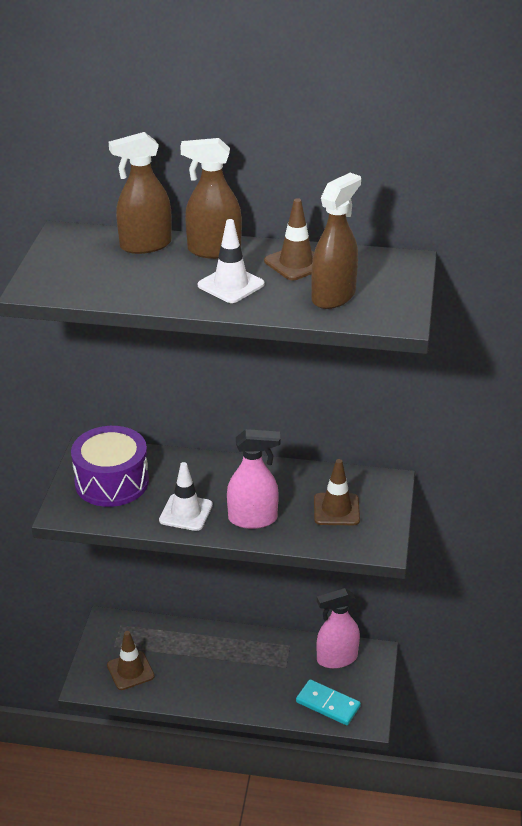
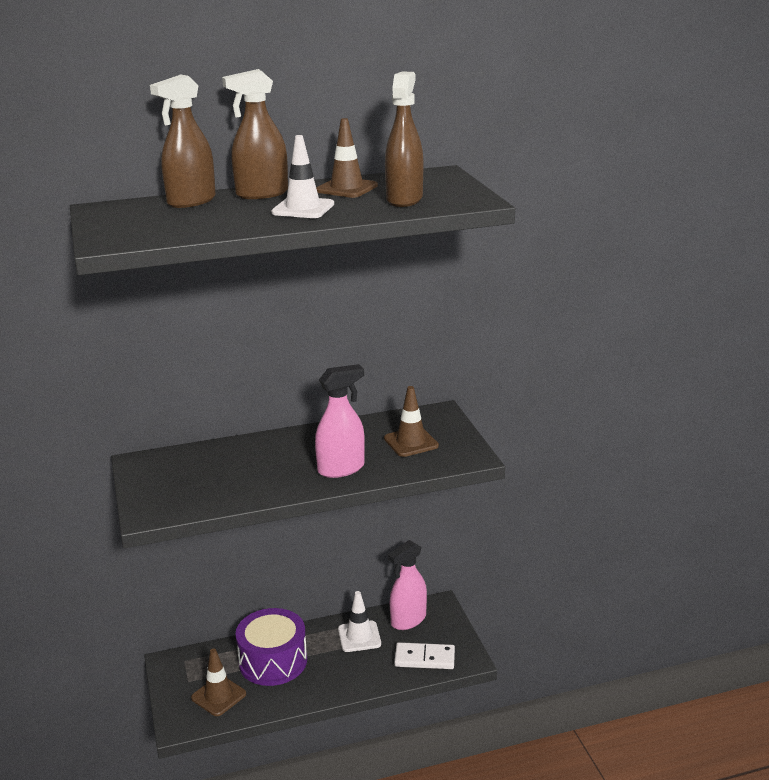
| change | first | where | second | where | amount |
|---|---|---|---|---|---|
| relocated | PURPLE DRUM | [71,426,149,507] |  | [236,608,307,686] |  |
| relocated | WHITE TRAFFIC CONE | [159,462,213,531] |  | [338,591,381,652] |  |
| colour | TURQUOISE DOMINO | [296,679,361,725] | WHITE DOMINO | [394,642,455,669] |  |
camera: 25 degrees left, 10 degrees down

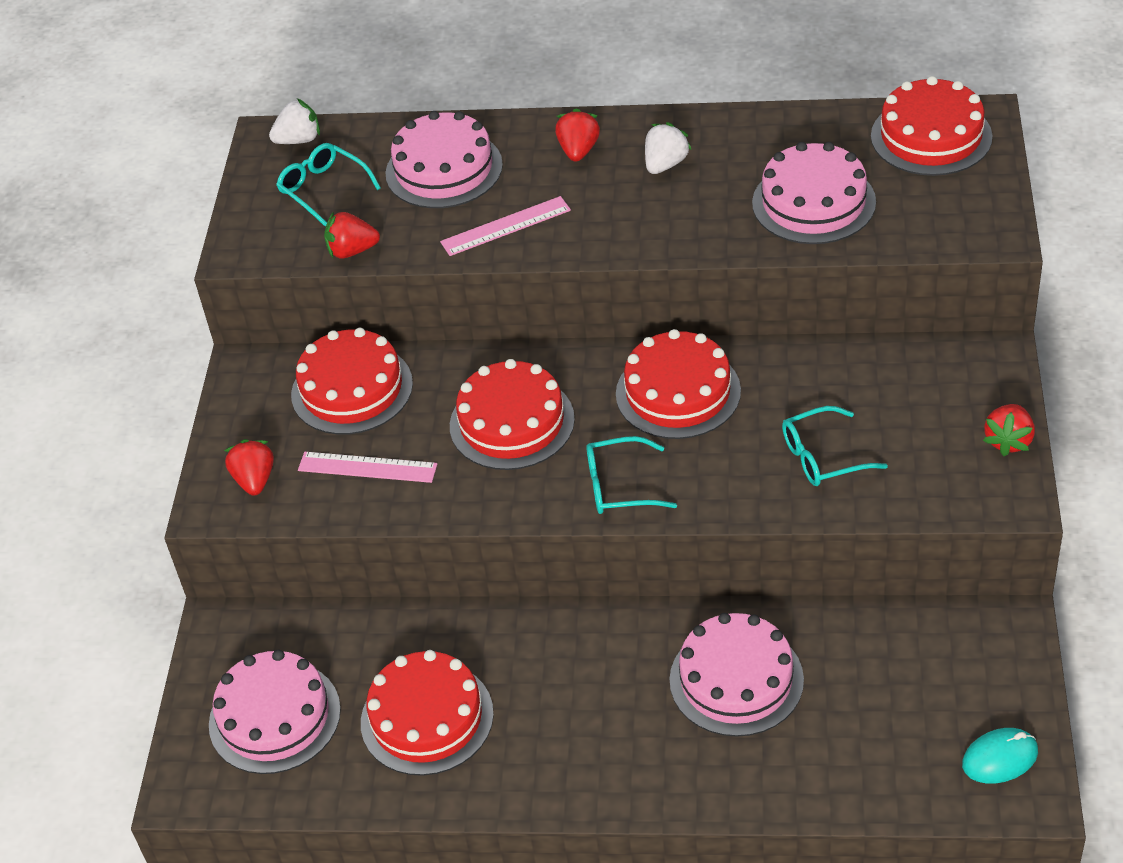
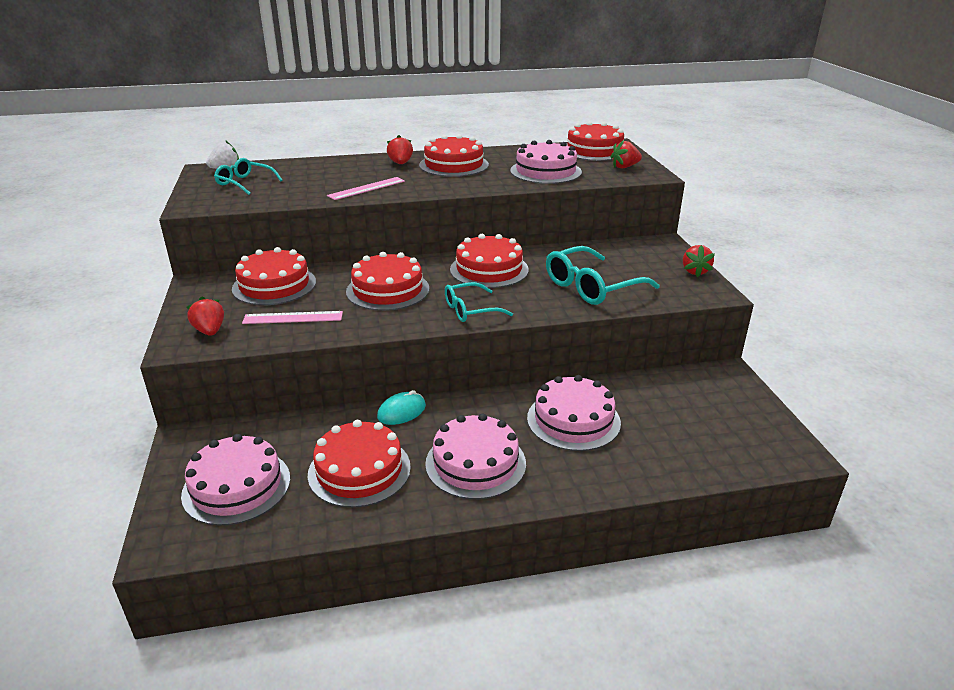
| change | first | where | second | where | amount |
|---|---|---|---|---|---|
| relocated | RED STRAWBERRY | [324,211,380,259] |  | [610,140,642,169] |  |
| relocated | PINK CAKE | [385,111,503,208] |  | [425,413,526,499] |  |
| exchanged | WHITE STRAWBERRY | [645,122,692,174] | RED CAKE | [419,134,489,177] |  |
| size | TURQUOISE GLASSES | [782,406,888,486] |  | [546,246,659,305] | x1.62 |
| relocated | TURQUOISE MOUSE | [962,728,1038,784] |  | [377,390,426,425] |  |
camera: 20 degrees left, 15 degrees down

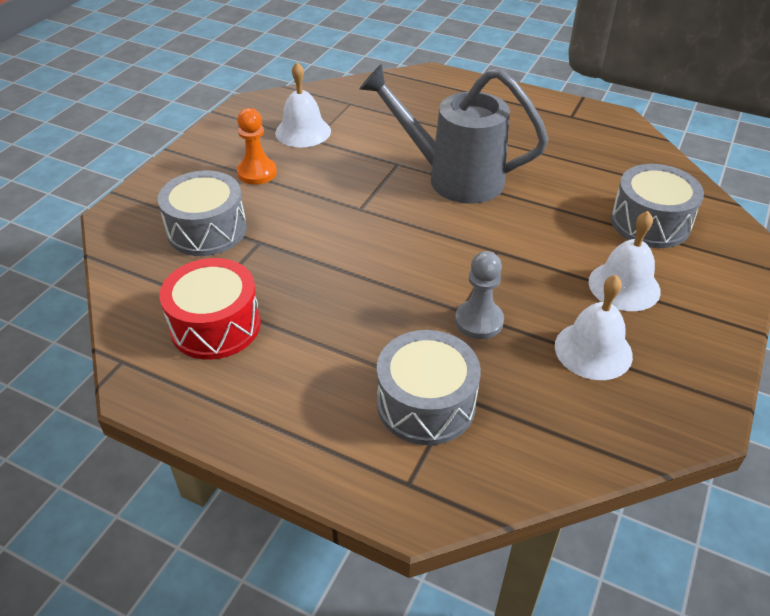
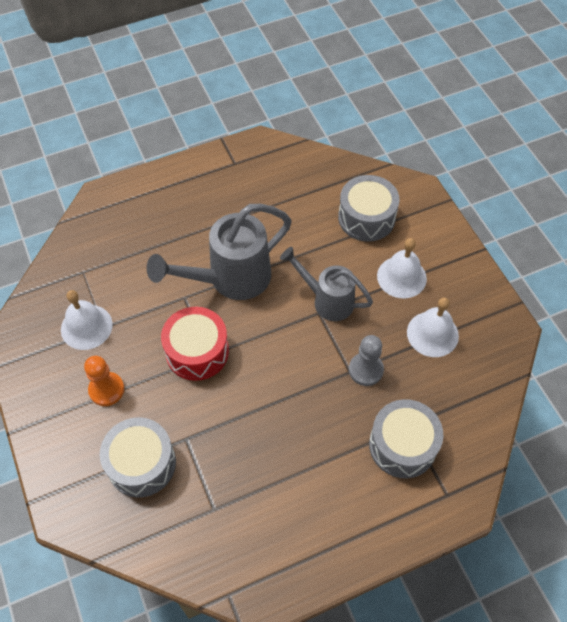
| change | first | where | second | where | amount |
|---|---|---|---|---|---|
| relocated | RED DRUM | [159,258,261,360] |  | [161,307,229,381] |  |
| appeared |  |  | GREY WATERING CAN | [280,247,373,321] |  |
camera: 50 degrees left, 15 degrees up

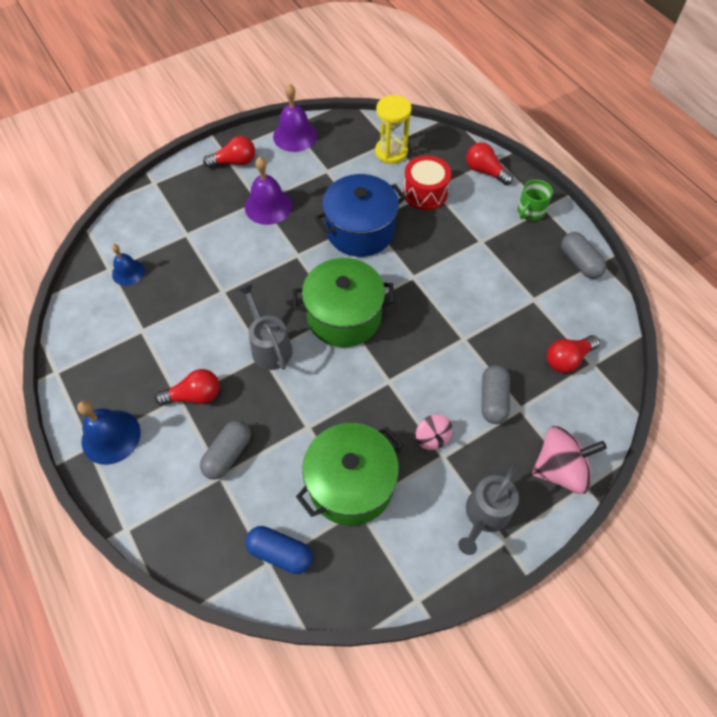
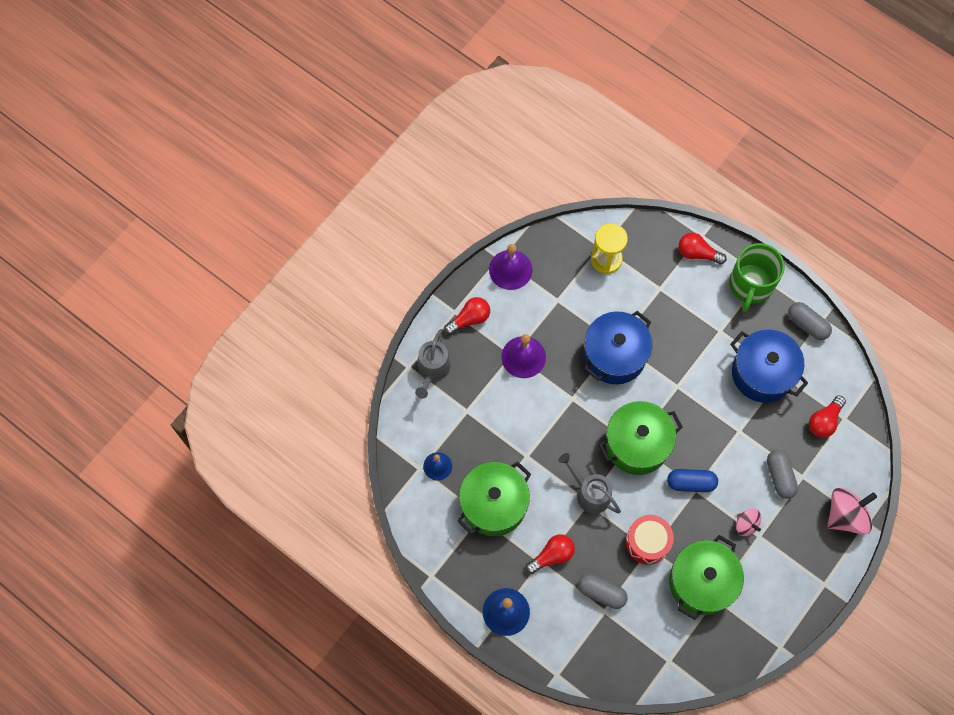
| change | first | where | second | where | amount |
|---|---|---|---|---|---|
| spun | GREY CAPSULE | [200,420,251,480] |  | [578,574,628,609] | 75 degrees counterclockwise |
| relocated | BLUE CAPSULE | [245,526,313,574] |  | [667,469,718,492] |  |
| relocated | RED DRUM | [403,155,451,210] |  | [625,515,674,565] |  |
| relocated | GREY WATERING CAN | [458,464,519,555] |  | [415,329,451,399] |  |
| size | GREEN MUG | [518,179,553,221] |  | [729,243,785,312] | x1.79 |
| appeared |  |  | GREEN POT | [457,461,531,536] |  |
| appeared |  |  | BLUE POT | [730,330,808,403] |  |
camera: 20 degrees left, 10 degrees up

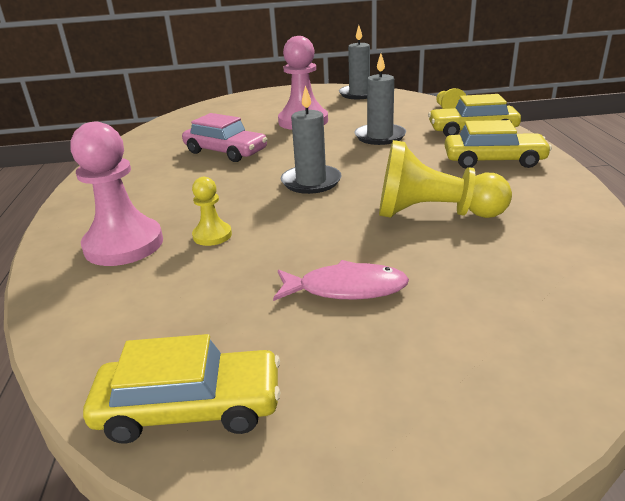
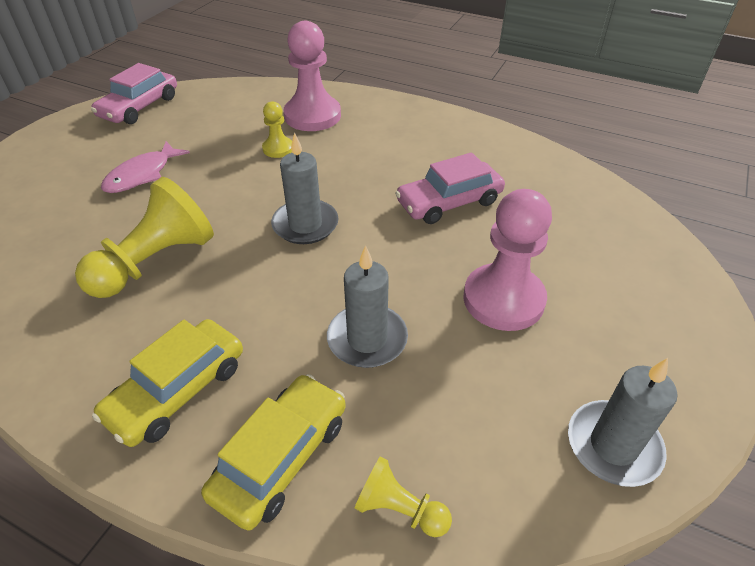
| change | first | where | second | where | amount |
|---|---|---|---|---|---|
| colour | YELLOW CAR | [83,334,281,444] | PINK CAR | [91,63,177,124] |  |
camera: 120 degrees right, 15 degrees up

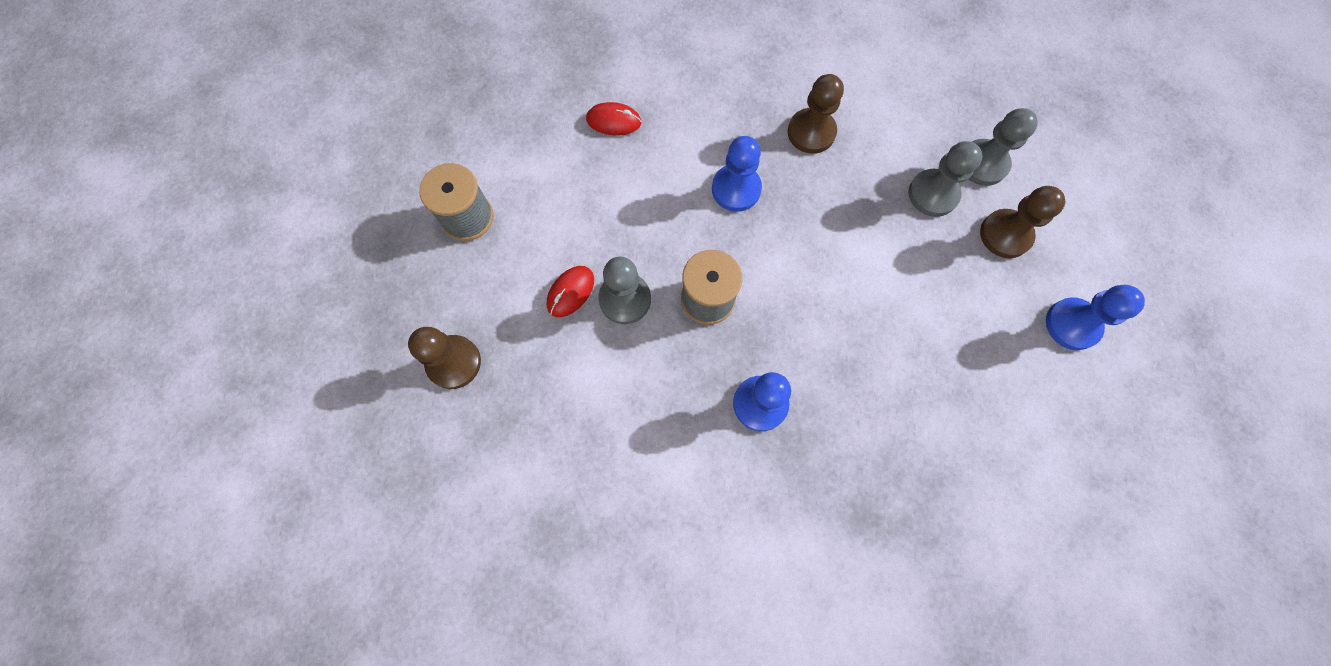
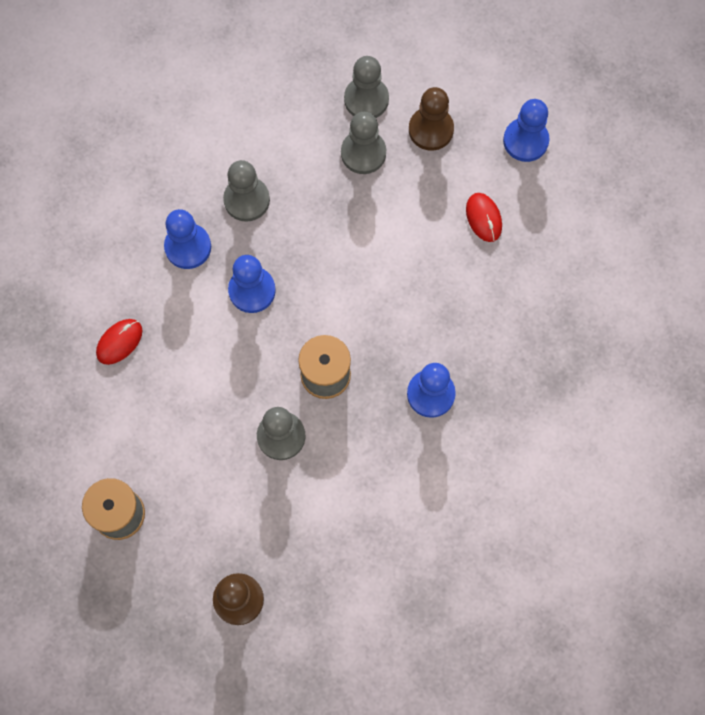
| change | first | where | second | where | amount |
|---|---|---|---|---|---|
| relocated | RED MOUSE | [547,266,594,317] |  | [466,193,502,242] |  |
| colour | BROWN PAWN | [788,74,844,154] | GREY PAWN | [223,160,270,222] |  |
| appeared |  |  | BLUE PAWN | [164,209,211,269] |  |
camera: 55 degrees left, 0 degrees up

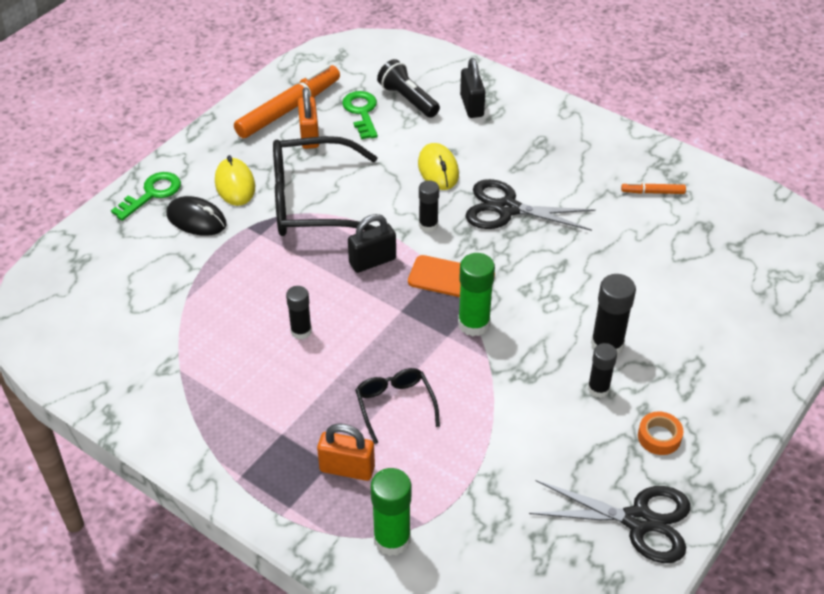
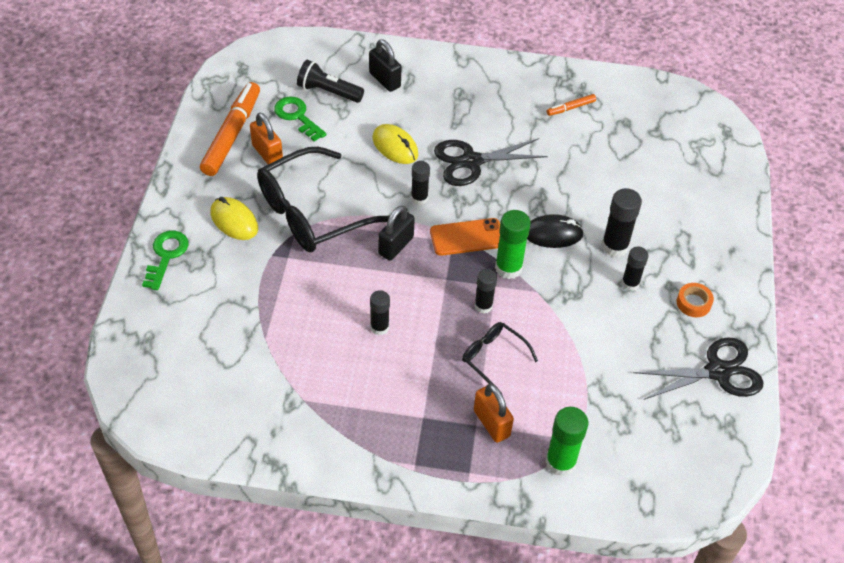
| change | first | where | second | where | amount |
|---|---|---|---|---|---|
| relocated | BLACK MOUSE | [167,196,226,236] |  | [527,214,584,248] |  |
| spun | ORANGE PADLOCK | [317,423,375,481] |  | [474,384,514,443] | 75 degrees clockwise |
| appeared |  |  | BLACK GLUE STICK | [474,269,497,314] |  |
camera: 30 degrees left, 5 degrees up

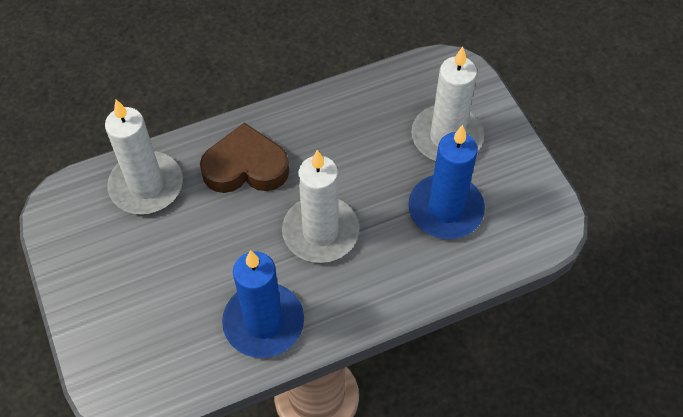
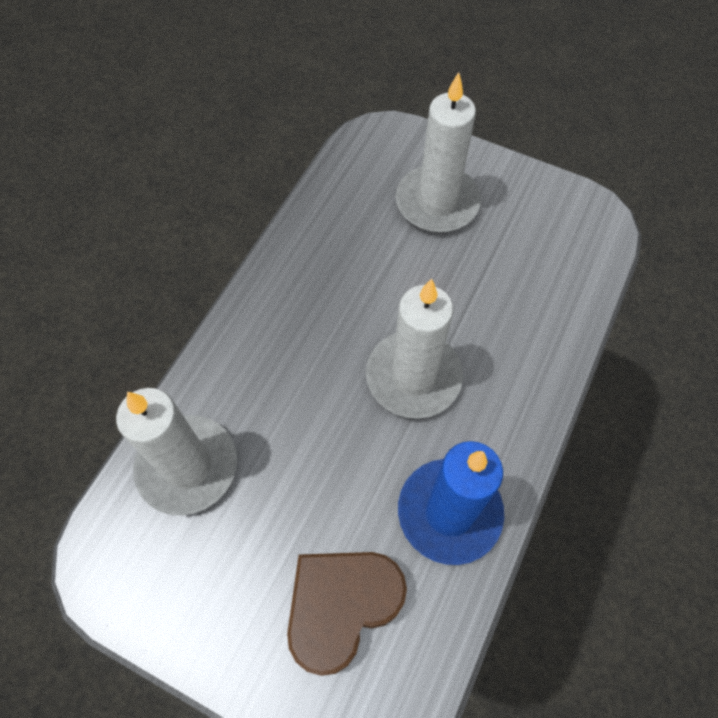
| change | first | where | second | where | amount |
|---|---|---|---|---|---|
| relocated | BROWN HEART | [200,122,289,193] |  | [287,552,407,676] |  |
| missing | BLUE CANDLE | [408,125,485,239] |  |  |  |
camera: 40 degrees left, 5 degrees up

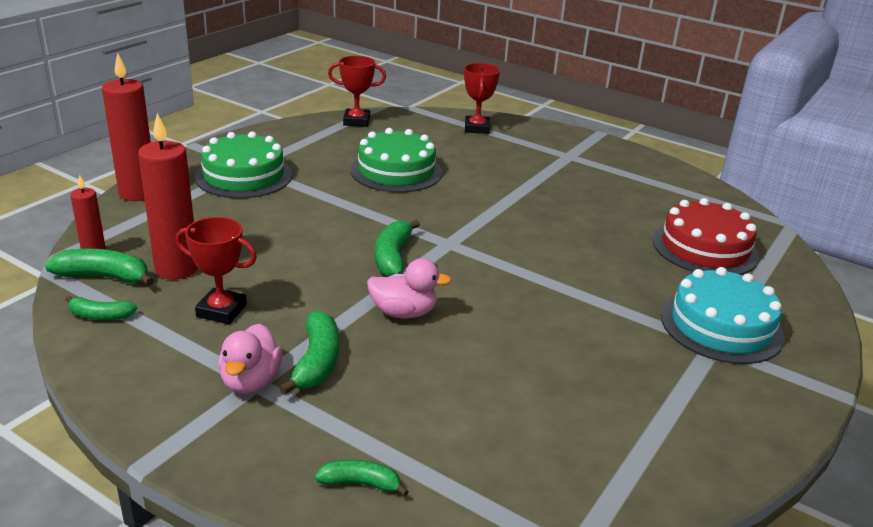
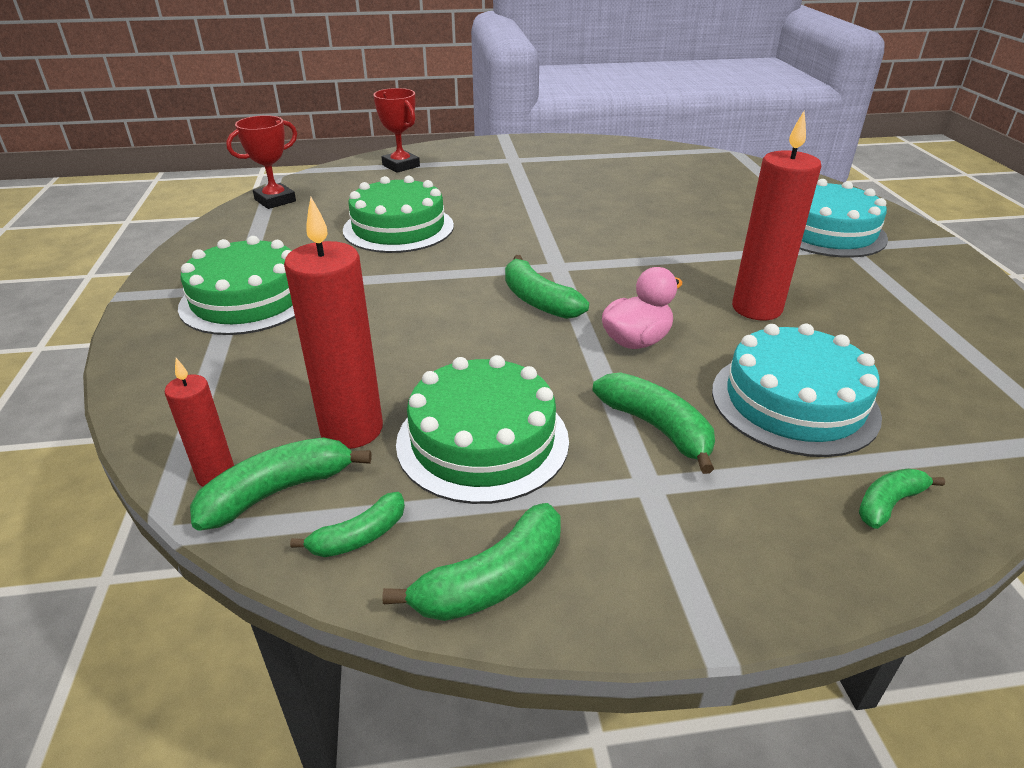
| change | first | where | second | where | amount |
|---|---|---|---|---|---|
| relocated | RED CANDLE | [102,53,151,201] |  | [732,111,821,320] |  |
| exchanged | RED TROPHY | [176,217,257,324] | GREEN CAKE | [396,355,569,504] |  |
| missing | PINK DUCK | [218,323,282,394] |  |  |  |
| missing | RED CAKE | [653,198,759,275] |  |  |  |
| appeared |  |  | GREEN BANANA | [382,503,561,621] |  |
| appeared |  |  | TURQUOISE CAKE | [712,324,882,457] |  |
camera: 40 degrees left, 5 degrees up

